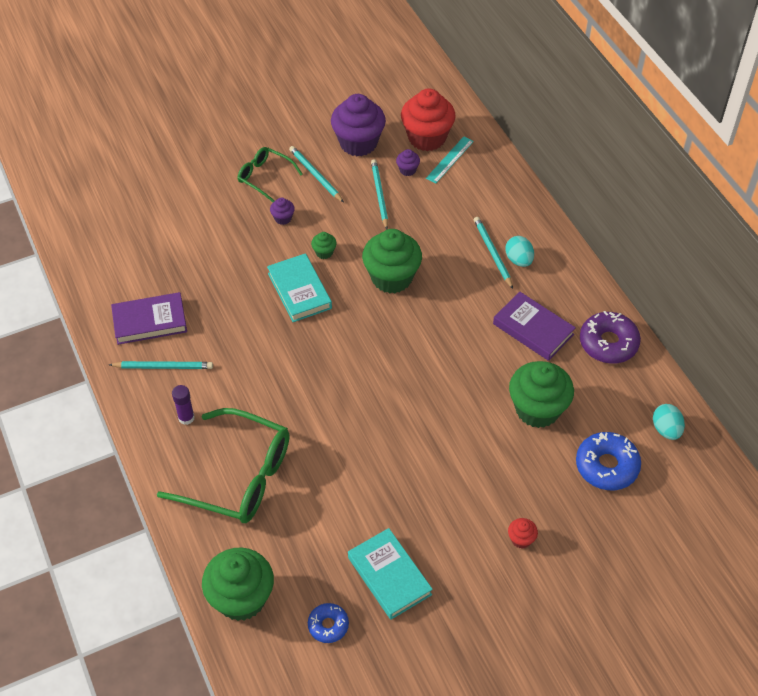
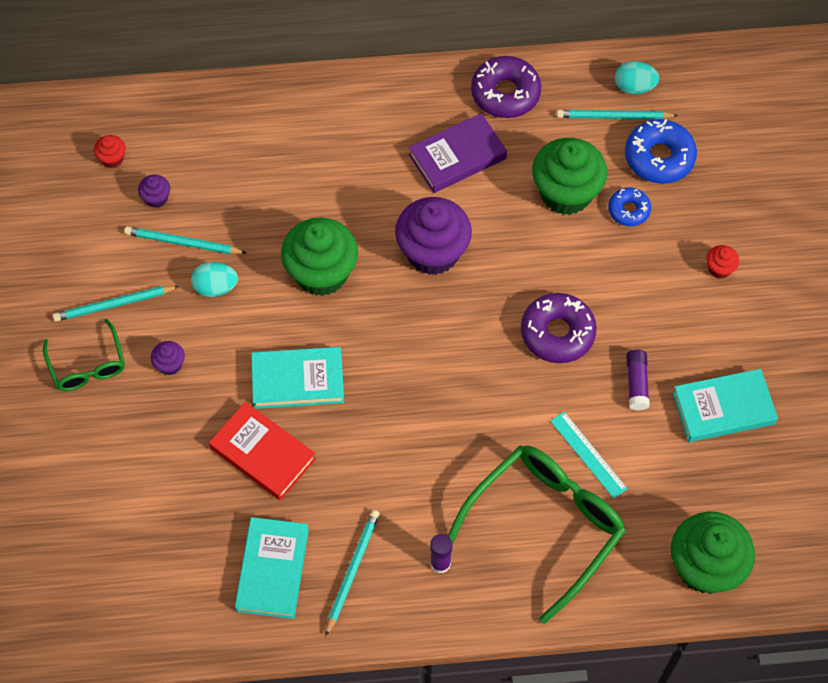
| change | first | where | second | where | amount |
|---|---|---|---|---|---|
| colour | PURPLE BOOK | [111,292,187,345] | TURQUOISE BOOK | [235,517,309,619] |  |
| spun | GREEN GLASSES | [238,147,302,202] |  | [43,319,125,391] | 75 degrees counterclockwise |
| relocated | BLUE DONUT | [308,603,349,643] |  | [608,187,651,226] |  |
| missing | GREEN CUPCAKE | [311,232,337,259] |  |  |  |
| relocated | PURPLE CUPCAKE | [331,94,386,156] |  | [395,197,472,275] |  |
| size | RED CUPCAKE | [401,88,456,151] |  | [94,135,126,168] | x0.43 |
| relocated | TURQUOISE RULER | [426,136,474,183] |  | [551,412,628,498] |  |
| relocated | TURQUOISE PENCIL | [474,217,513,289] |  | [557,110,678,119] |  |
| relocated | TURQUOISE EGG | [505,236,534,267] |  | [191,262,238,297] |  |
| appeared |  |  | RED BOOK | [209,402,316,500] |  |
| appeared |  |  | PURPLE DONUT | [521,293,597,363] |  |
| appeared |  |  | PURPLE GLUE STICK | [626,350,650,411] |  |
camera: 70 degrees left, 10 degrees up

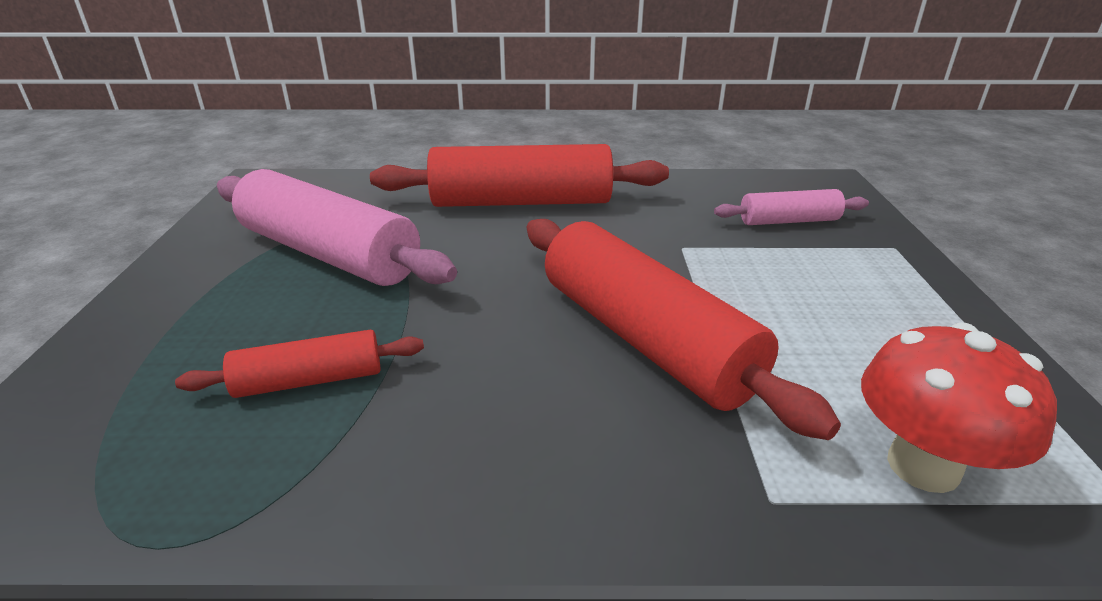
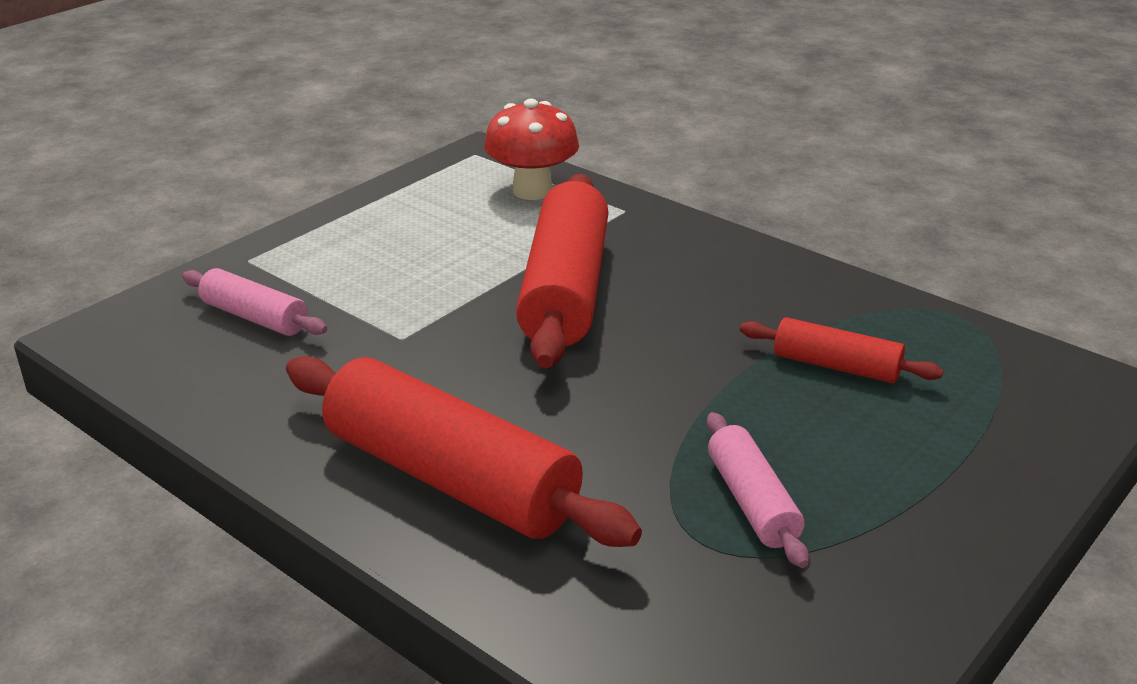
| change | first | where | second | where | amount |
|---|---|---|---|---|---|
| size | PINK ROLLING PIN | [217,169,457,286] |  | [707,412,809,568] | x0.51 |
camera: 140 degrees left, 0 degrees up

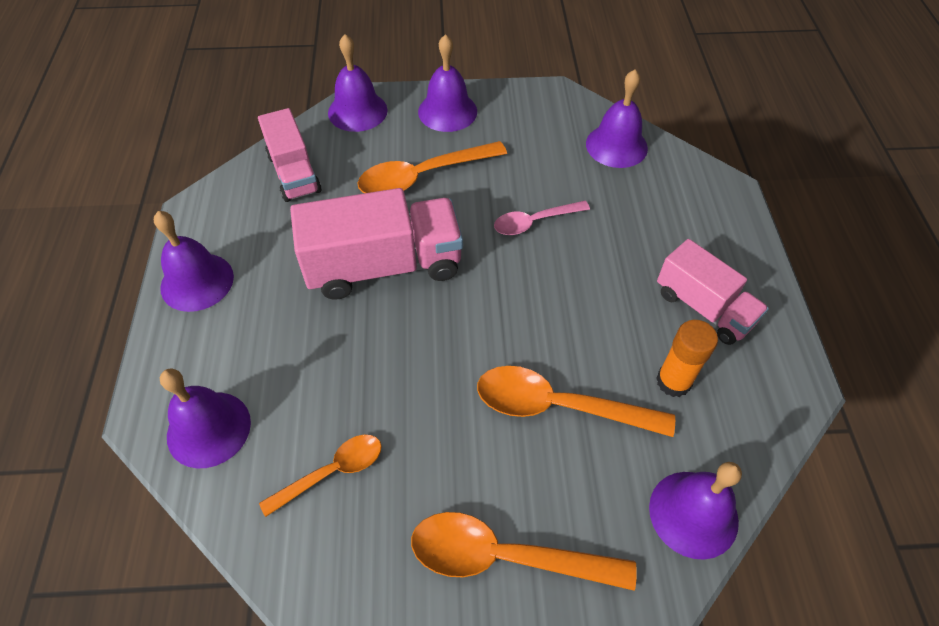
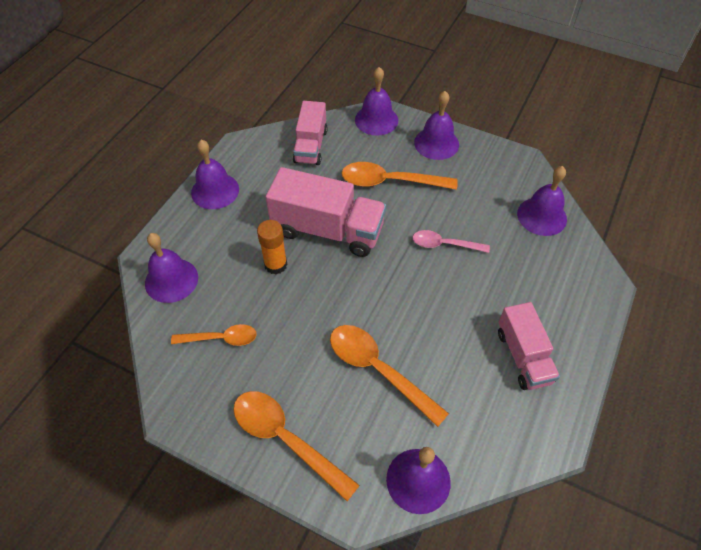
| change | first | where | second | where | amount |
|---|---|---|---|---|---|
| relocated | ORANGE GLUE STICK | [656,320,718,397] |  | [257,220,288,274] |  |
camera: 30 degrees right, 0 degrees up

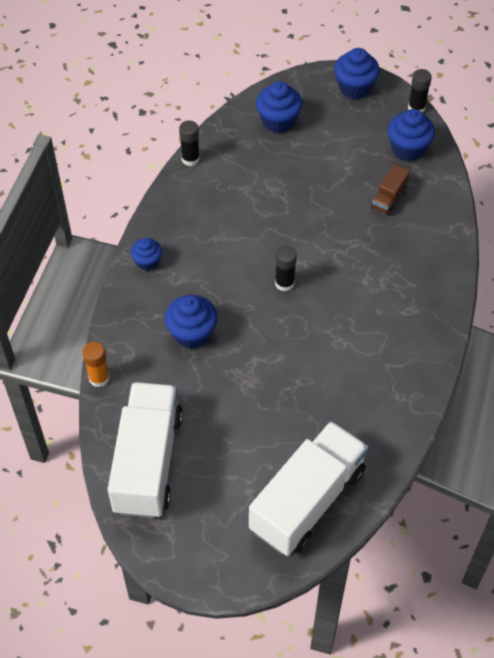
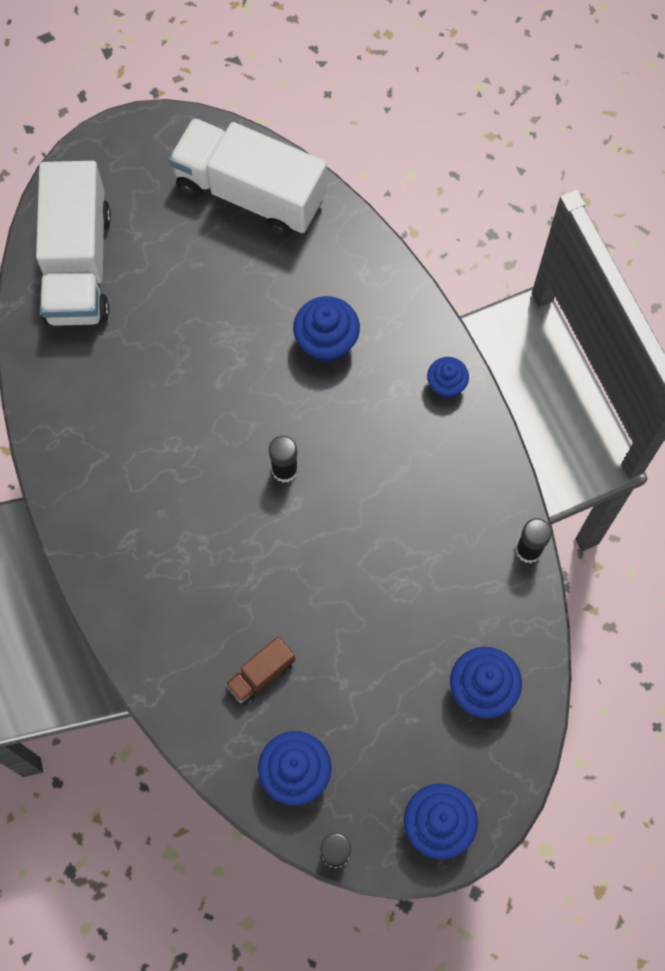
| change | first | where | second | where | amount |
|---|---|---|---|---|---|
| missing | ORANGE GLUE STICK | [83,342,110,388] |  |  |  |
| spun | WHITE TRUCK | [108,382,183,519] |  | [169,118,327,237] | 150 degrees clockwise |
| spun | BROWN TRUCK | [371,164,410,216] |  | [225,636,295,705] | 120 degrees counterclockwise |
camera: 140 degrees right, 15 degrees up

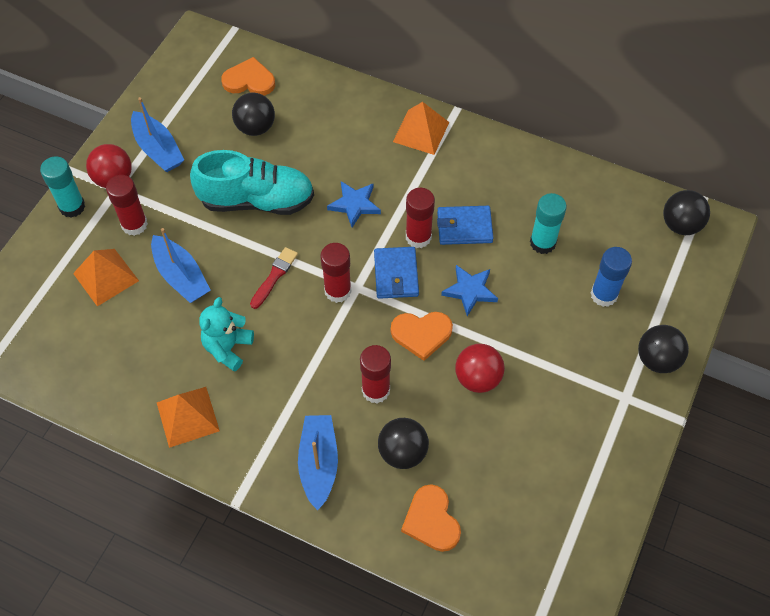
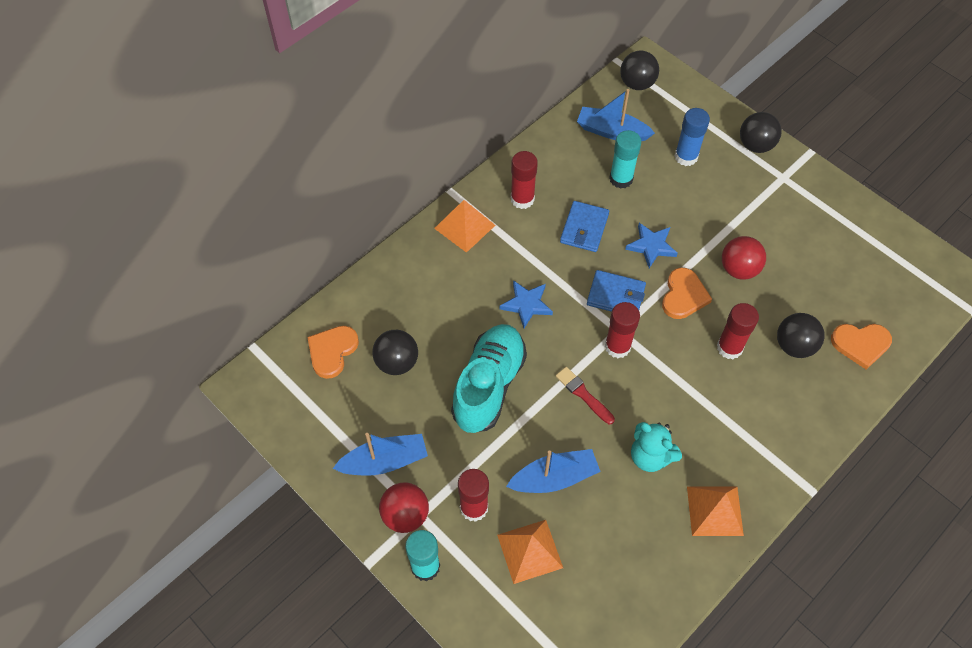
| change | first | where | second | where | amount |
|---|---|---|---|---|---|
| relocated | BLUE BOAT | [298,415,338,511] |  | [577,89,655,141] |  |
| relocated | RED GLUE STICK | [406,188,435,248] |  | [511,151,538,209] |  |
camera: 70 degrees left, 0 degrees up

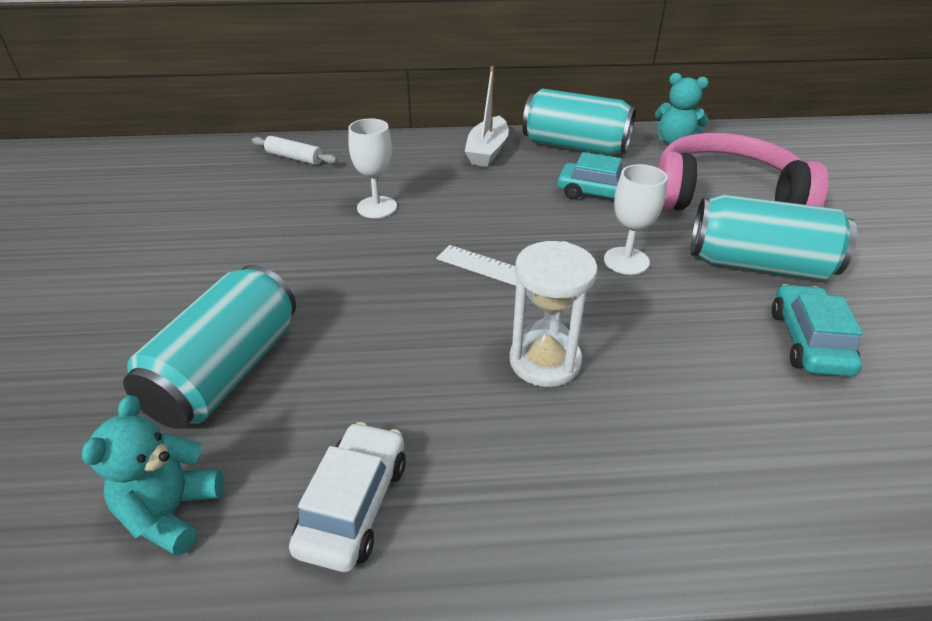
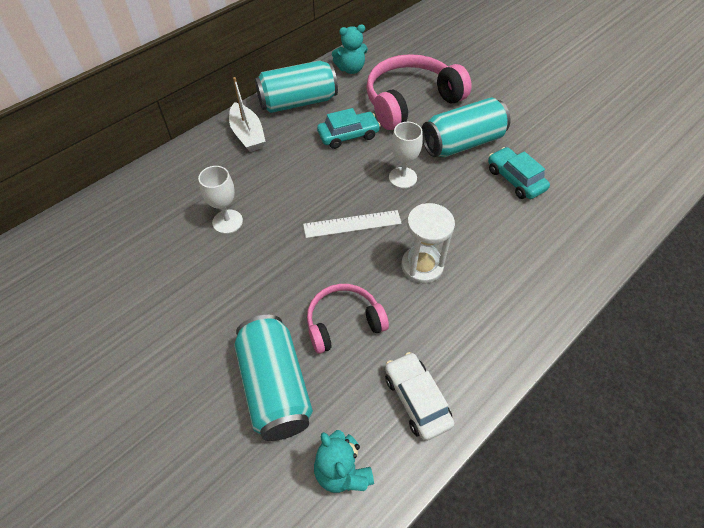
| change | first | where | second | where | amount |
|---|---|---|---|---|---|
| missing | WHITE ROLLING PIN | [252,136,337,165] |  |  |  |
| appeared |  |  | PINK HEADPHONES | [307,284,389,354] |  |
camera: 40 degrees left, 15 degrees up

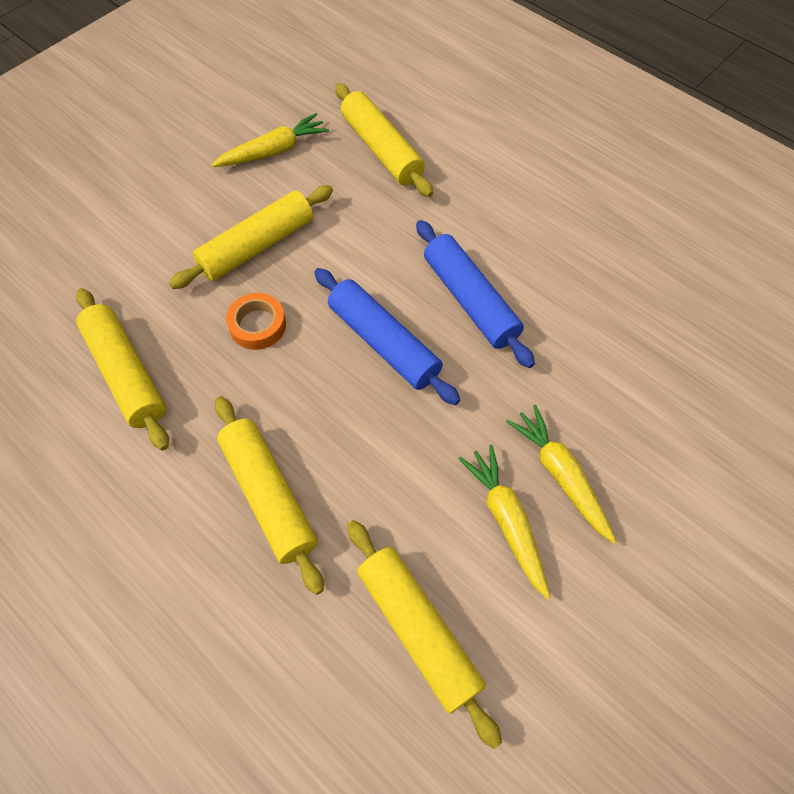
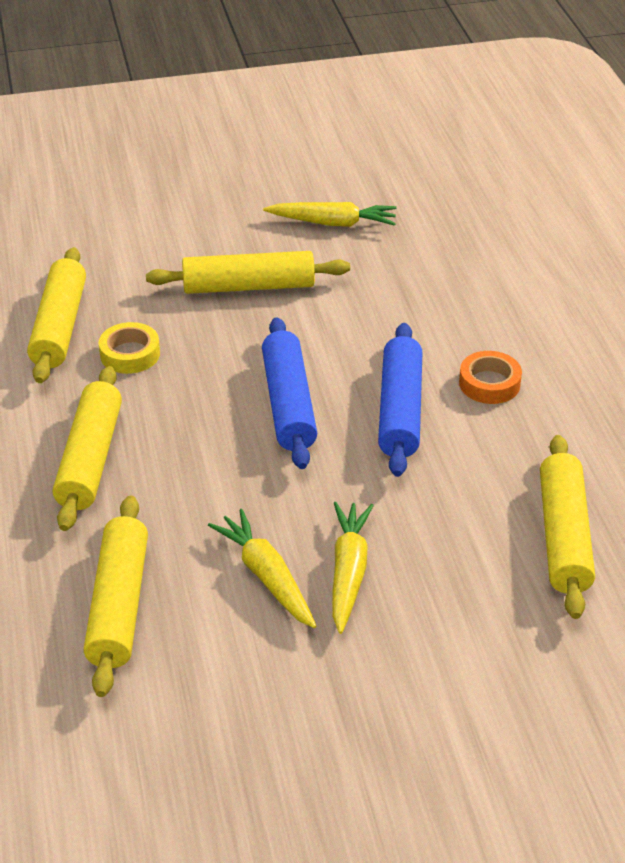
| change | first | where | second | where | amount |
|---|---|---|---|---|---|
| relocated | ORANGE TAPE | [226,293,286,350] |  | [459,351,522,404] |  |
| relocated | YELLOW ROLLING PIN | [335,83,433,197] |  | [540,435,595,619] |  |
| spun | YELLOW CARROT | [459,445,550,600] |  | [208,509,317,628] | 45 degrees counterclockwise |
| appeared |  |  | YELLOW TAPE | [99,322,160,374] |  |
camera: 35 degrees right, 20 degrees down

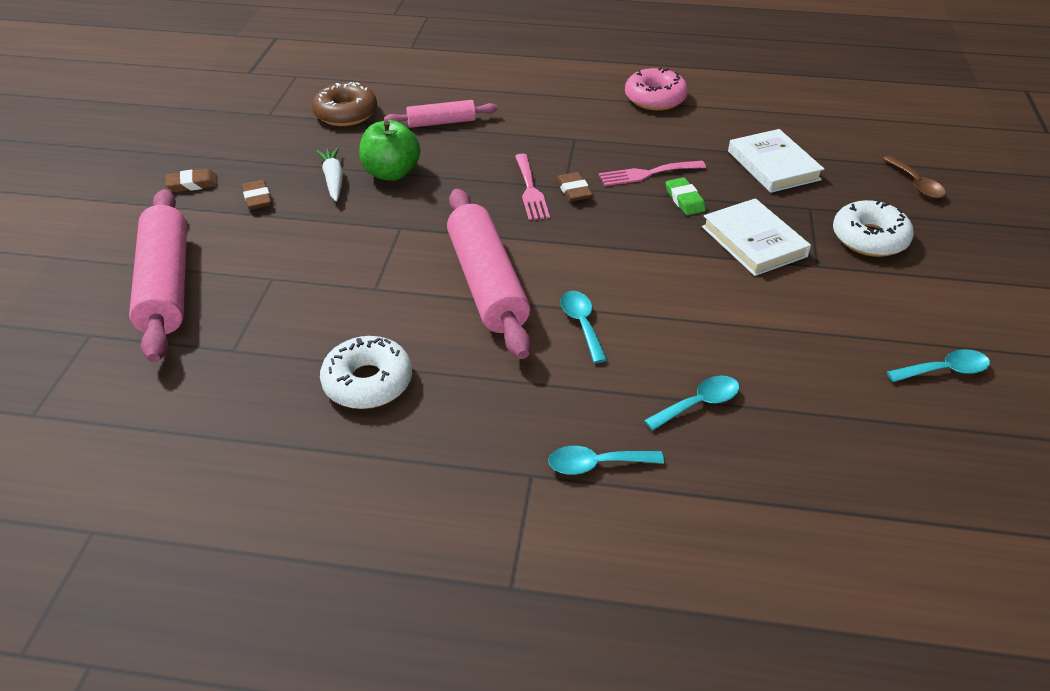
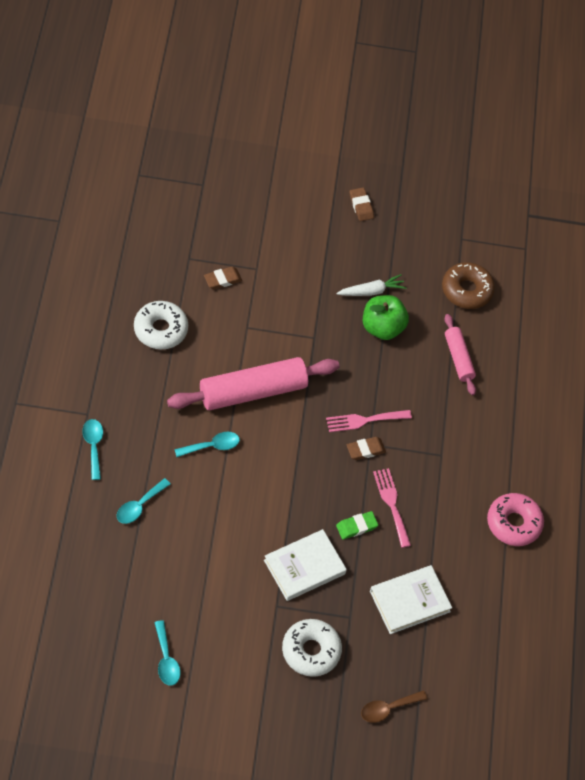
| change | first | where | second | where | amount |
|---|---|---|---|---|---|
| missing | PINK ROLLING PIN | [129,189,187,362] |  |  |  |
| relocated | BROWN ERASER | [242,180,272,210] |  | [204,267,242,289] |  |
| spun | TURQUOISE SPOON | [644,375,740,431] |  | [116,478,171,524] | 75 degrees clockwise |
camera: 80 degrees right, 15 degrees up

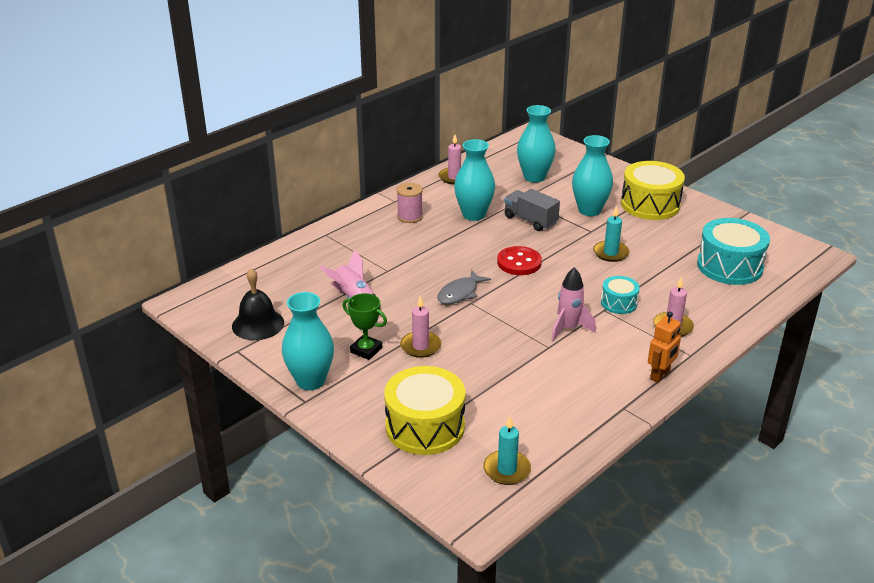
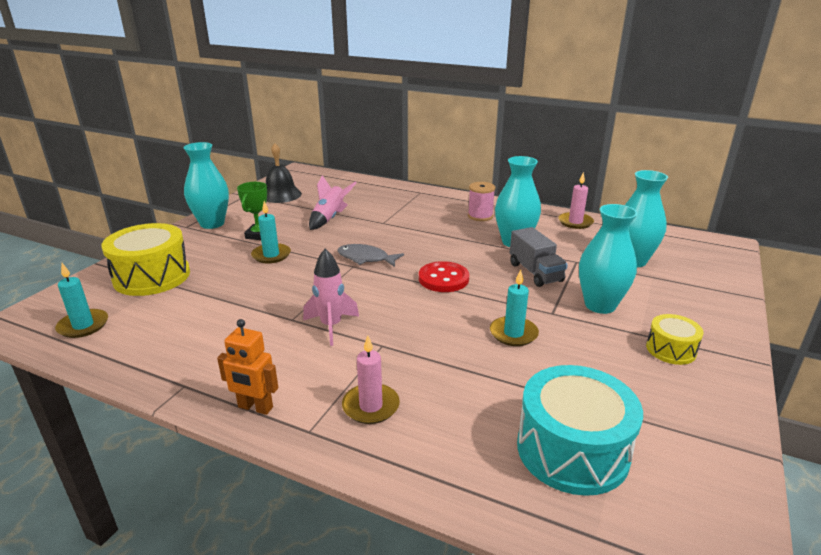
| change | first | where | second | where | amount |
|---|---|---|---|---|---|
| colour | PINK CANDLE | [400,296,441,358] | TURQUOISE CANDLE | [251,201,291,263] |  |
| spun | GREY TRUCK | [504,189,560,231] |  | [510,227,568,287] | 135 degrees clockwise |
| missing | TURQUOISE DRUM | [601,276,640,314] |  |  |  |
| size | YELLOW DRUM | [621,161,685,220] |  | [646,314,704,365] | x0.53 |
camera: 70 degrees right, 5 degrees down

